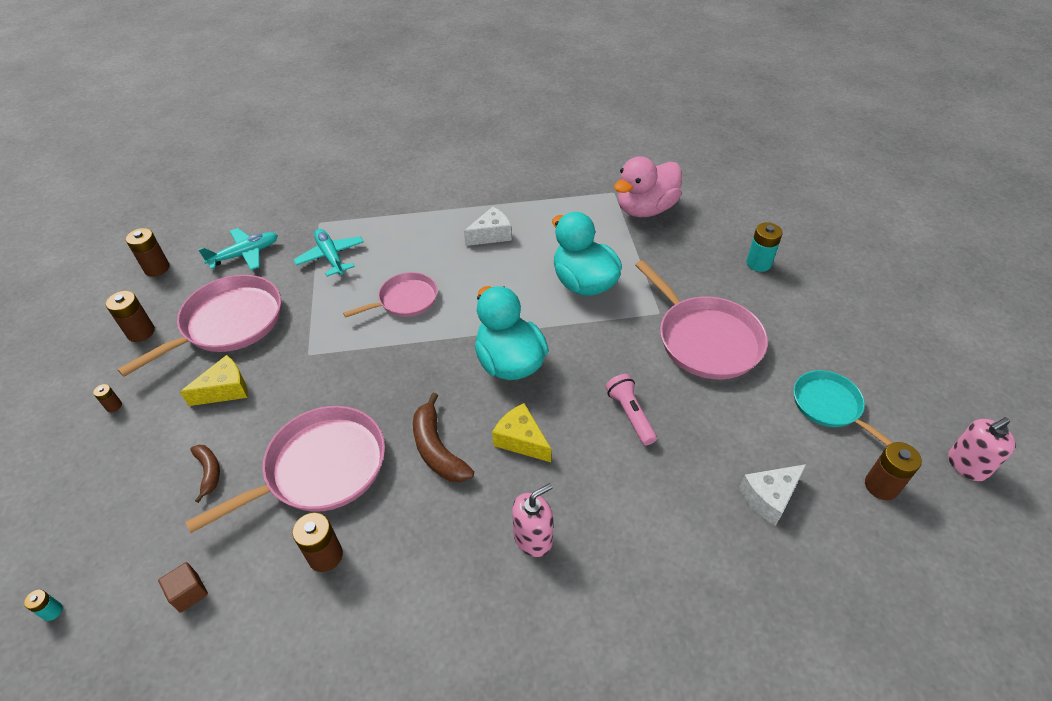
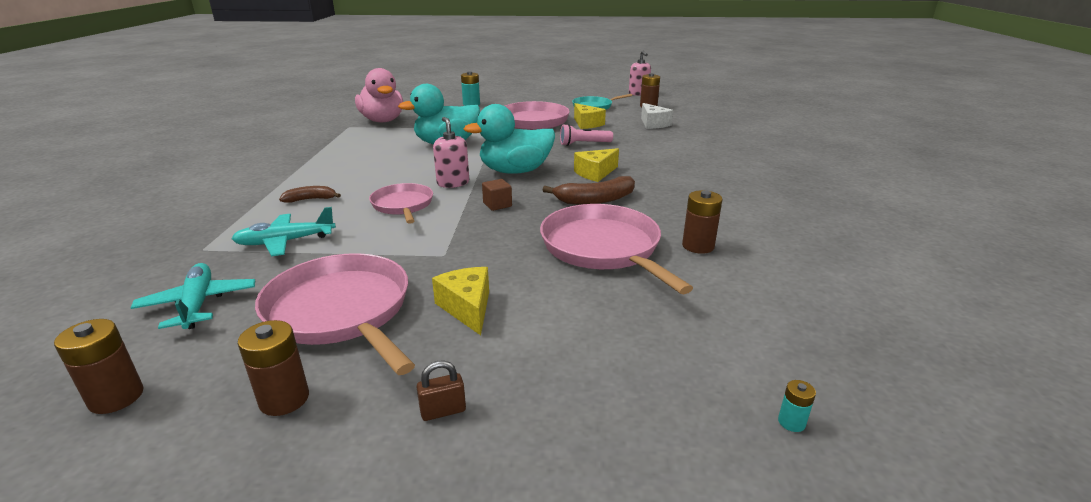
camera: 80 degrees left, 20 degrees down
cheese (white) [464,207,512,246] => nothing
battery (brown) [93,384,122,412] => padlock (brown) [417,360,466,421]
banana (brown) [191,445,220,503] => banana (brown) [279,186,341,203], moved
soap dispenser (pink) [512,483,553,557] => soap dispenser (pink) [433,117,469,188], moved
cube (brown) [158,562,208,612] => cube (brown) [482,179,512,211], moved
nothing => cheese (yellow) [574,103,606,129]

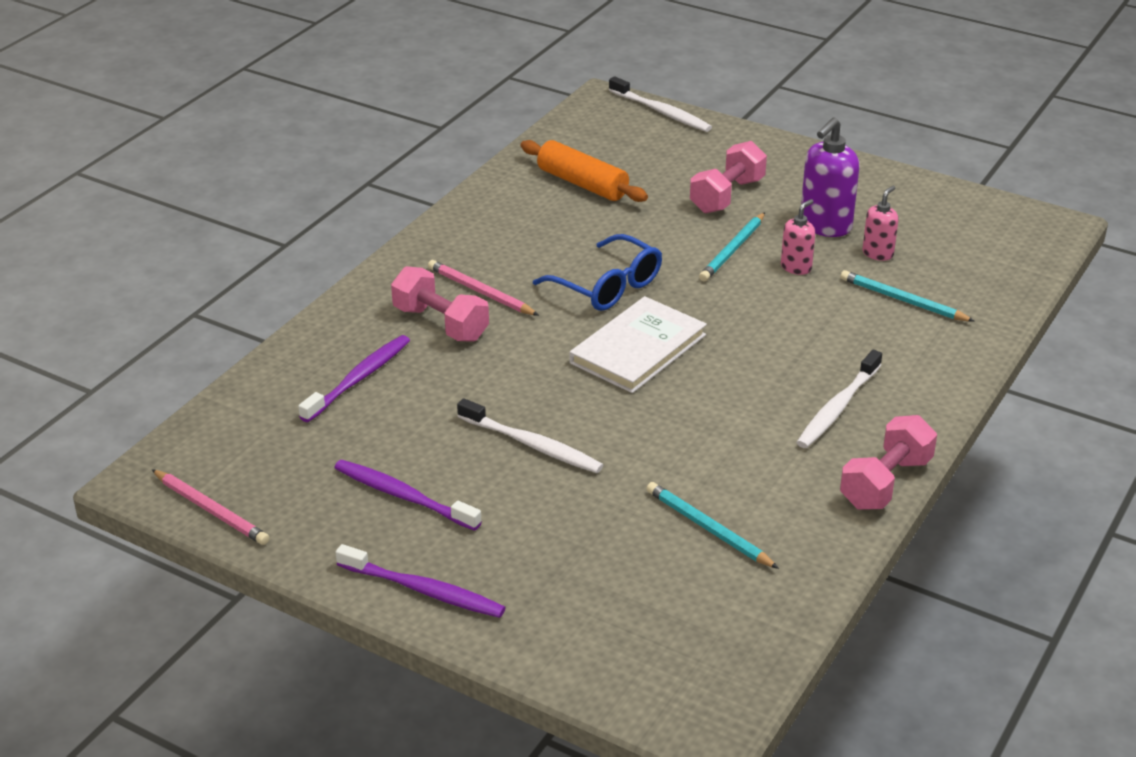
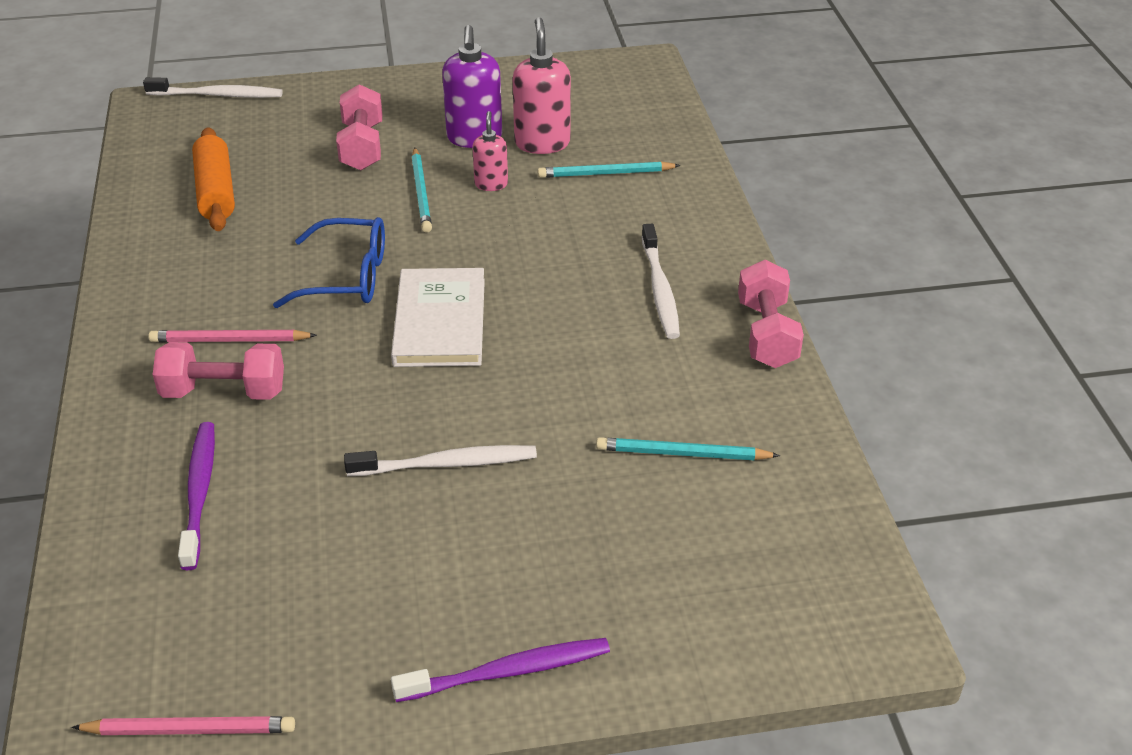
camera: 40 degrees left, 5 degrees up
rolling pin (orange) [520,140,648,202] => rolling pin (orange) [192,127,235,231], 75 degrees clockwise
soap dispenser (pink) [862,185,899,261] => soap dispenser (pink) [513,17,571,154], x1.73
toothbrush (purple) [334,460,482,531] => nothing

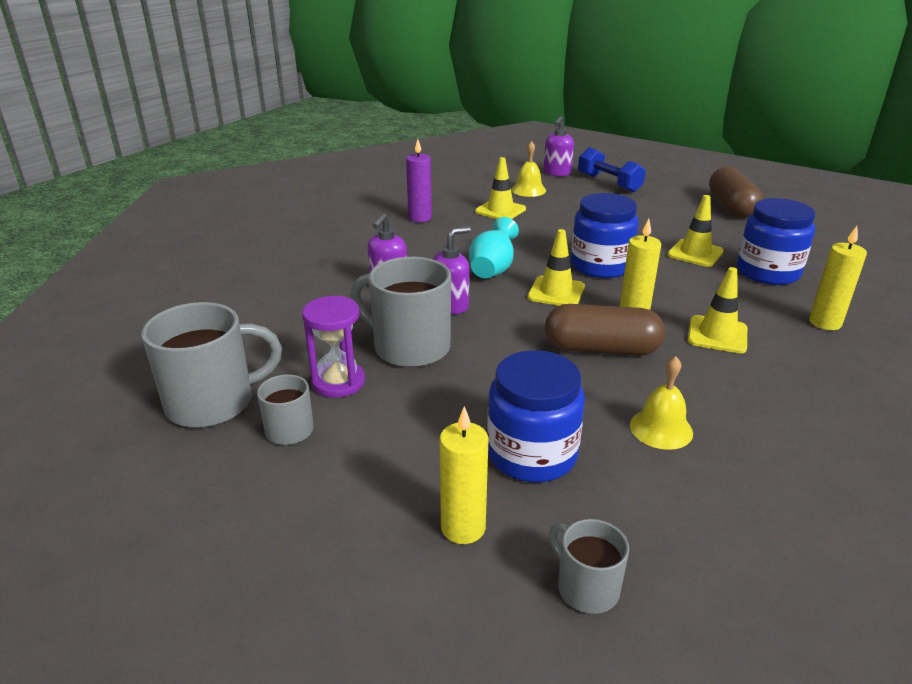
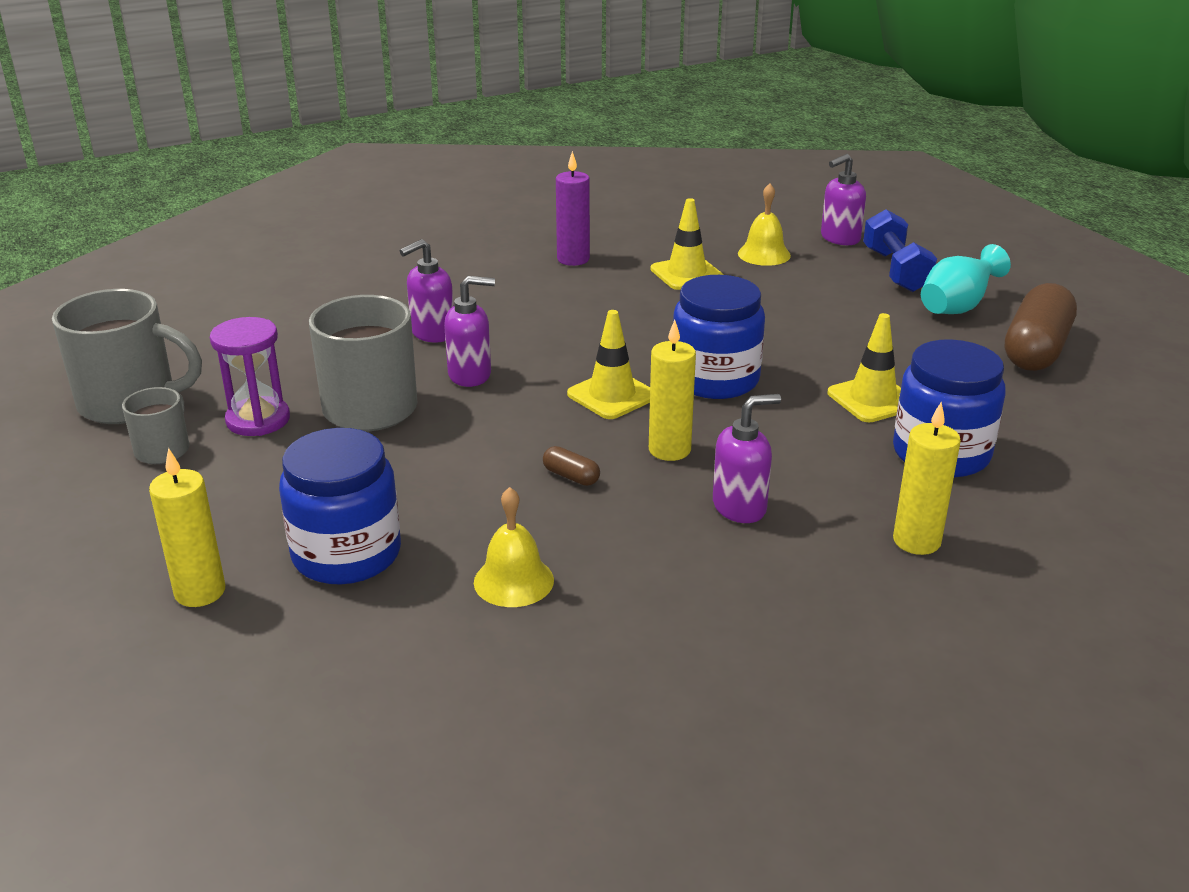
camera: 30 degrees right, 0 degrees up
vase (turquoise) [469,217,519,278] => vase (turquoise) [921,244,1011,314], moved
traffic cone (yellow) [688,267,747,353] => soap dispenser (purple) [713,394,781,523]
capsule (brown) [545,304,665,356] => capsule (brown) [543,446,600,486], x0.42
mug (grey) [549,519,629,614] => nothing

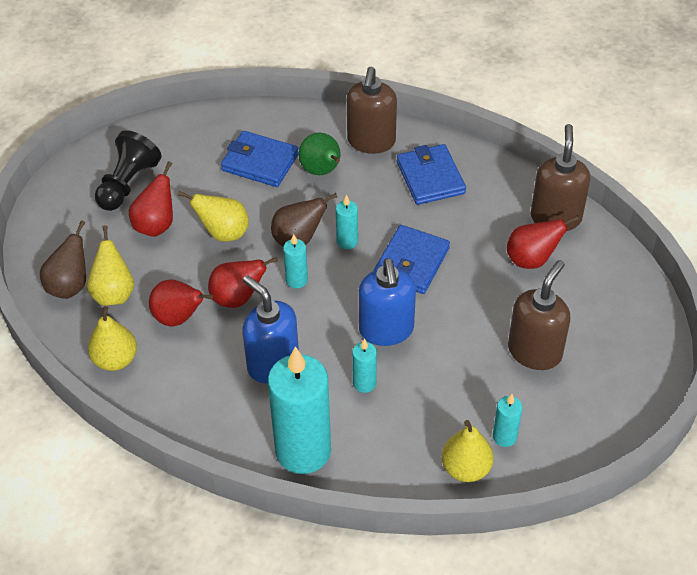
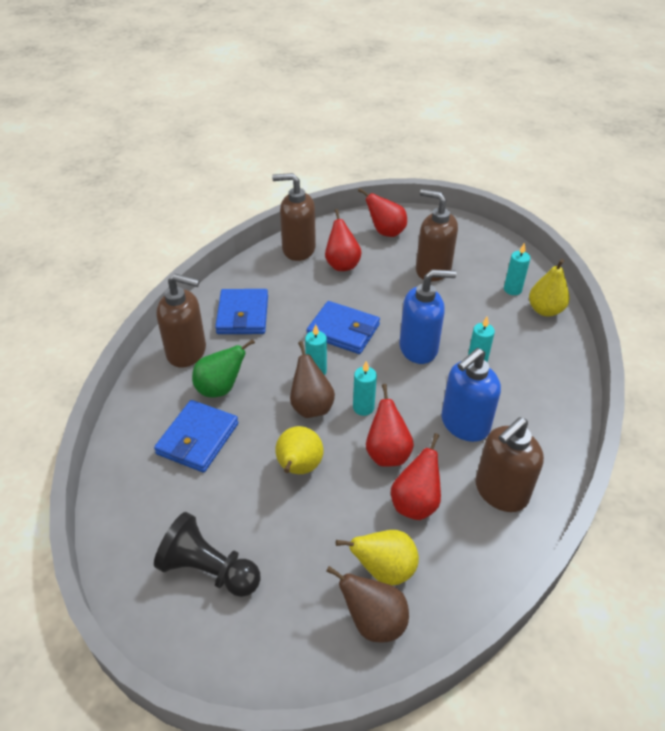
camera: 90 degrees left, 5 degrees down
wallet (blue) [397,144,466,205] => wallet (blue) [215,289,268,334], 75 degrees counterclockwise
pear (red) [129,161,173,237] => pear (red) [358,188,407,237], moved
pear (yellow) [88,306,137,371] => nothing
candle (turquoise) [268,346,331,474] => nothing
nothing => soap dispenser (brown) [476,417,544,512]

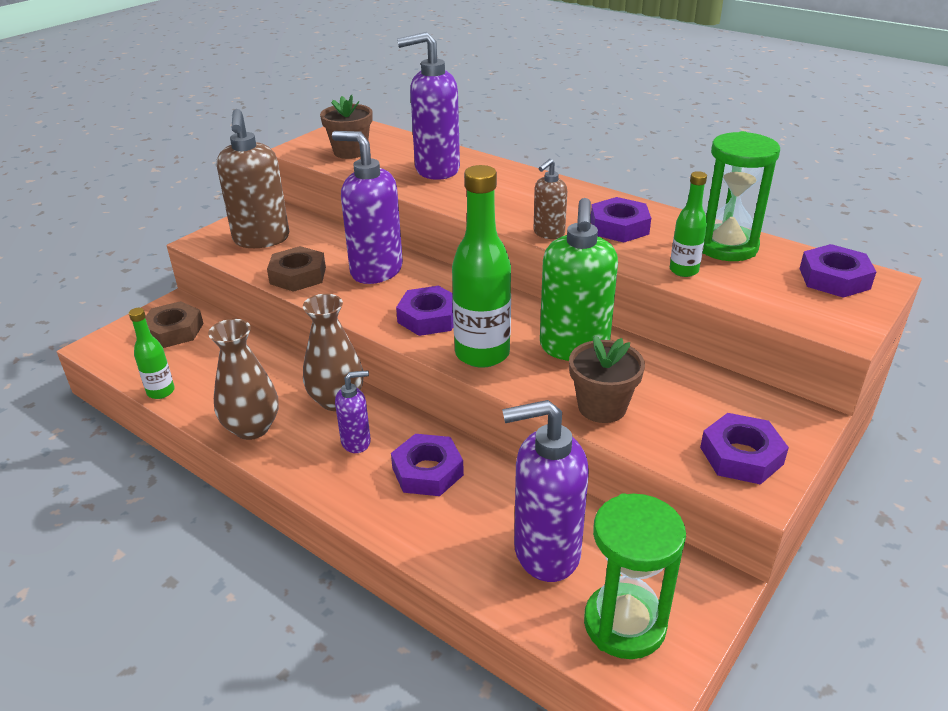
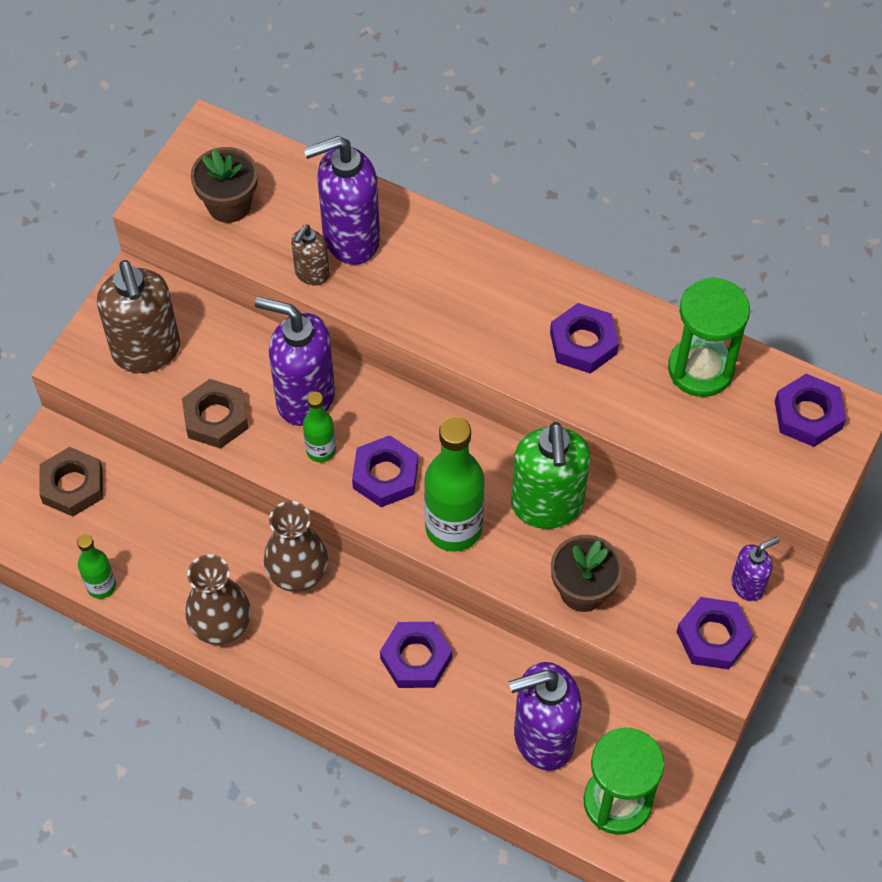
camera: 10 degrees left, 25 degrees up
soap dispenser (brown) [534,159,567,239] => soap dispenser (brown) [291,225,329,286], moved
bottle (green) [670,171,707,277] => bottle (green) [303,392,336,462], moved
soap dispenser (purple) [335,370,371,453] => soap dispenser (purple) [731,537,780,601], moved

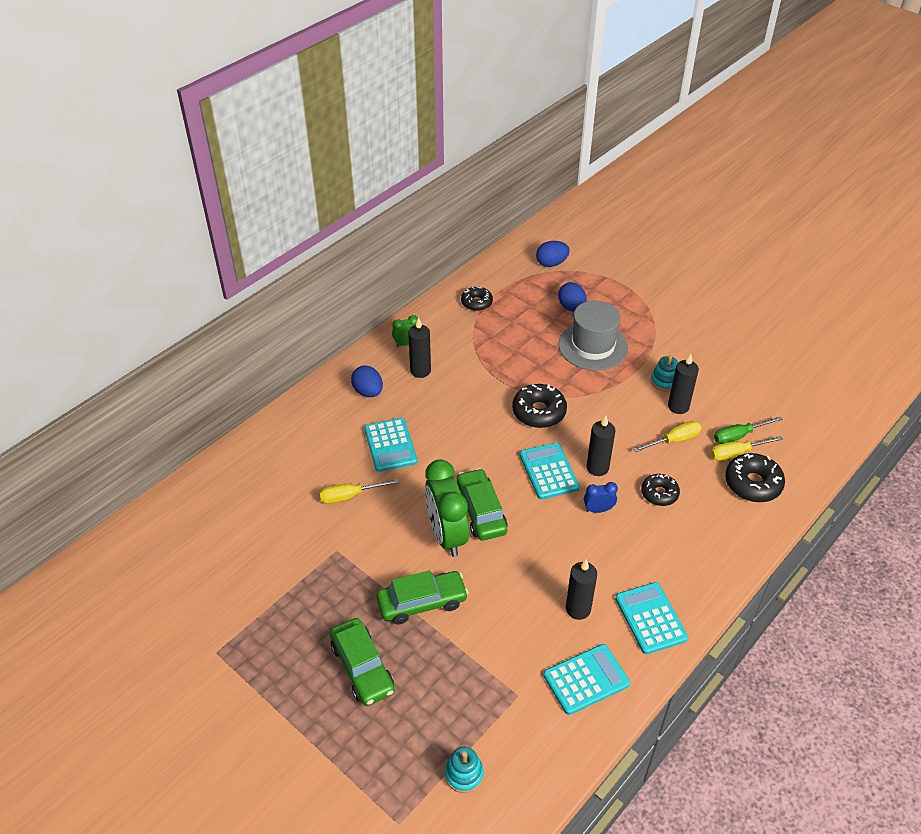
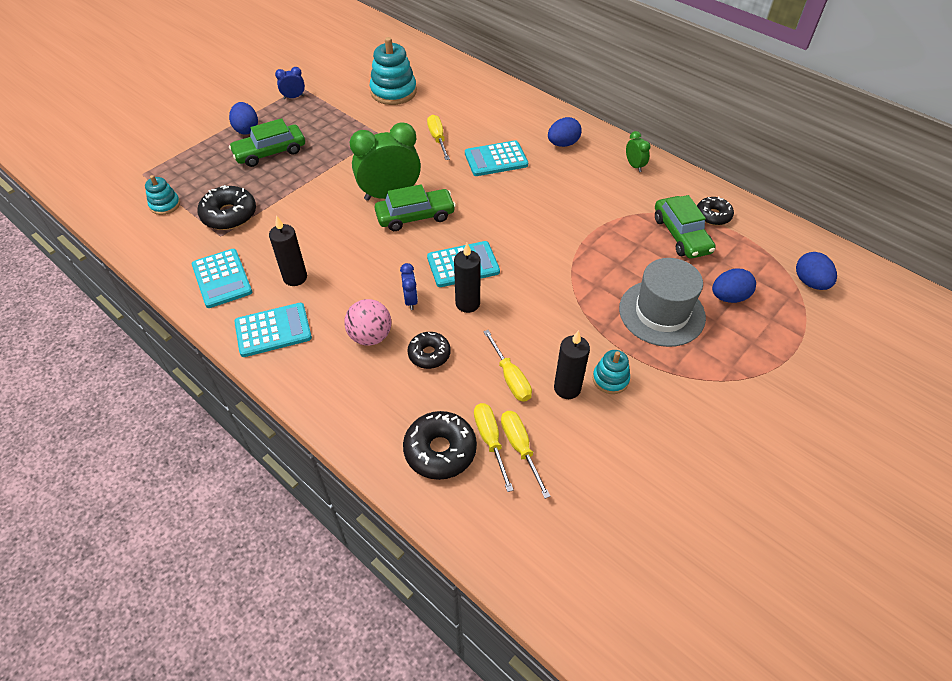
camera: 90 degrees right, 5 degrees up
candle (black) [408,317,431,378] => nothing
donut (black) [512,384,567,428] => donut (black) [197,185,256,230], moved
screwdriver (green) [714,416,782,444] => screwdriver (yellow) [501,411,551,499]
car (green) [376,570,469,624] => car (green) [655,195,716,259], moved
nothing => stacking toy (turquoise) [370,37,417,105]
nothing => clock (blue) [275,67,305,99]
nothing => egg (blue) [229,102,258,135]
nothing => ball (pink) [344,299,391,346]

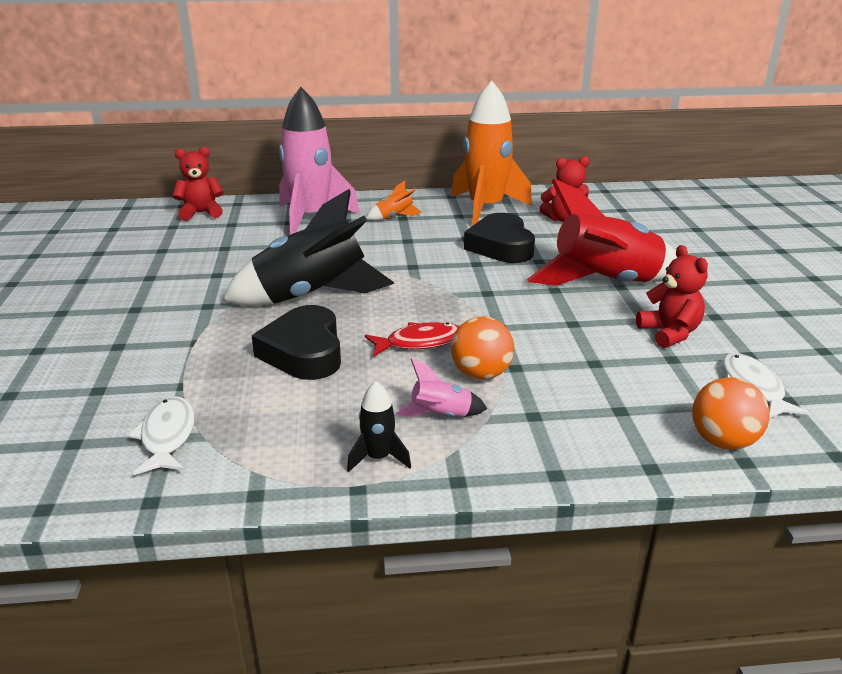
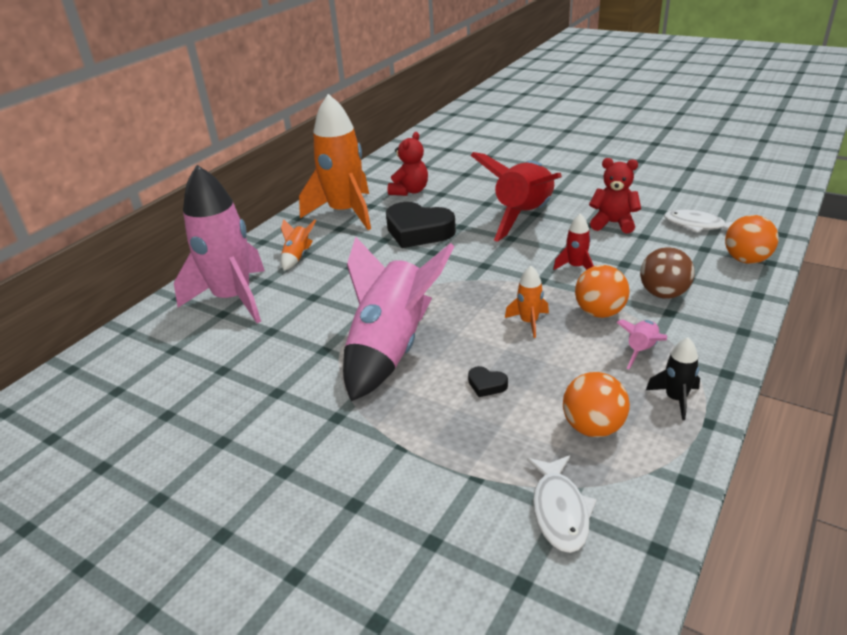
camera: 50 degrees left, 5 degrees up
teddy bear (red) [173,147,223,221] => nothing
rocket (black) [223,189,395,306] => rocket (pink) [343,237,455,401]
heart (black) [252,305,341,380] => heart (black) [468,366,508,397], x0.41
fish (red) [365,322,459,356] => rocket (orange) [505,266,549,338]
fish (white) [128,396,194,475] => fish (white) [527,455,597,553], 120 degrees counterclockwise
nothing => rocket (red) [553,214,594,270]
nothing => ball (brown) [640,247,694,299]
nothing => ball (orange) [563,372,630,437]

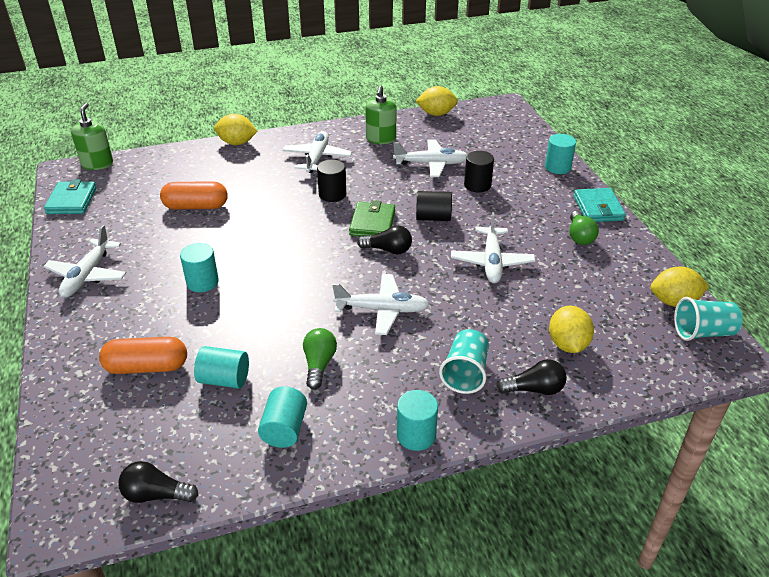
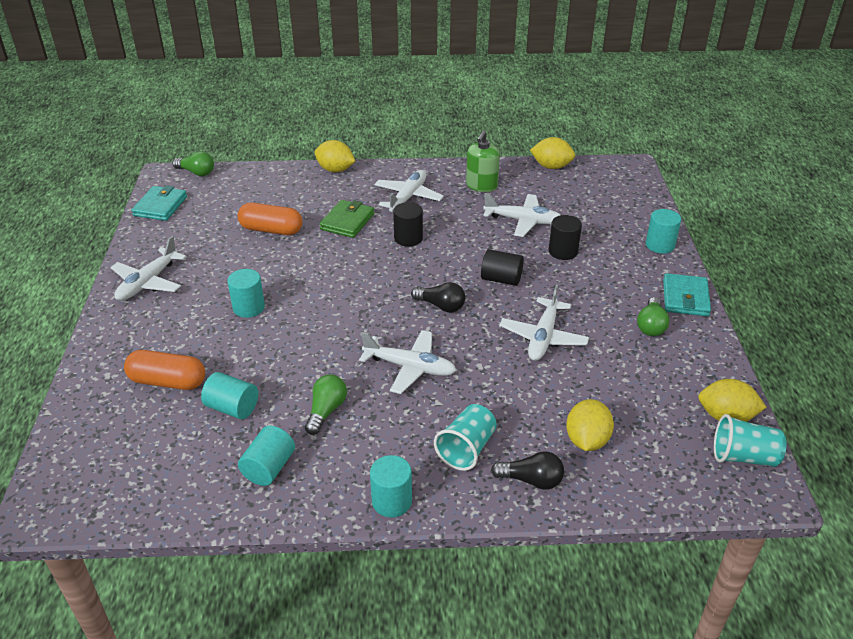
camera: 15 degrees right, 0 degrees up
soap dispenser (green) [71,103,113,170] => light bulb (green) [173,151,214,176]
wallet (green) [349,200,395,236] => wallet (green) [320,200,374,238], moved
light bulb (black) [118,461,198,503] => nothing

